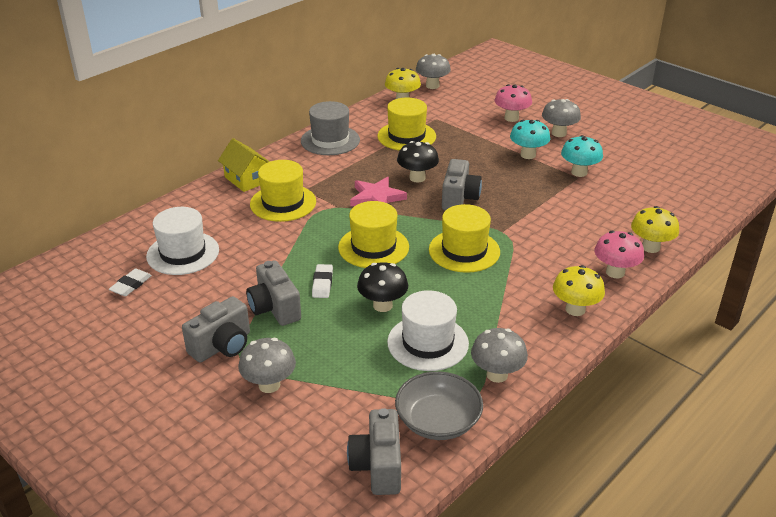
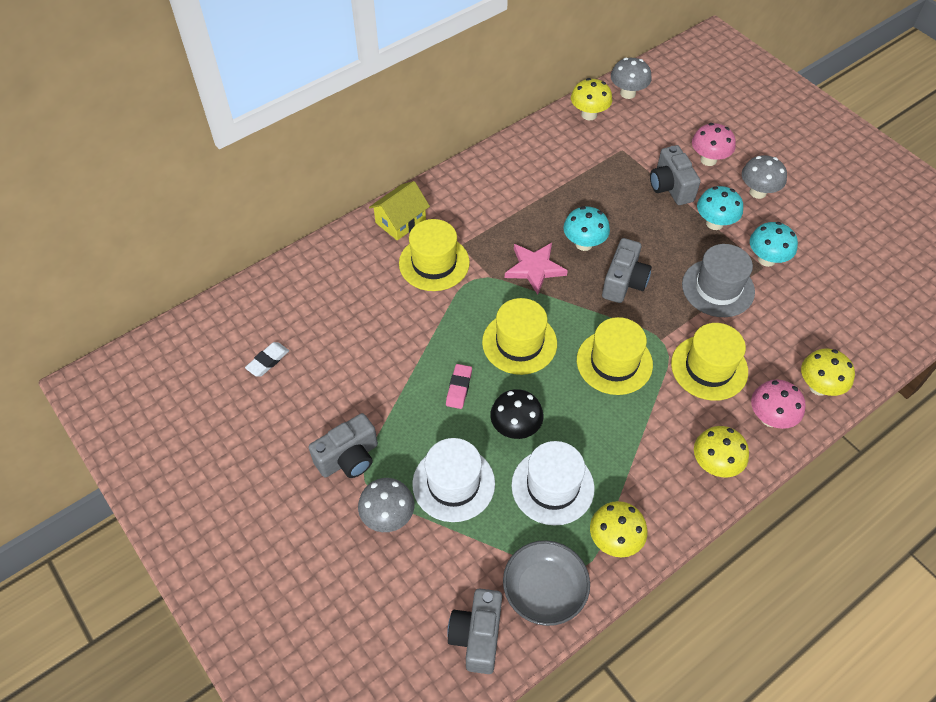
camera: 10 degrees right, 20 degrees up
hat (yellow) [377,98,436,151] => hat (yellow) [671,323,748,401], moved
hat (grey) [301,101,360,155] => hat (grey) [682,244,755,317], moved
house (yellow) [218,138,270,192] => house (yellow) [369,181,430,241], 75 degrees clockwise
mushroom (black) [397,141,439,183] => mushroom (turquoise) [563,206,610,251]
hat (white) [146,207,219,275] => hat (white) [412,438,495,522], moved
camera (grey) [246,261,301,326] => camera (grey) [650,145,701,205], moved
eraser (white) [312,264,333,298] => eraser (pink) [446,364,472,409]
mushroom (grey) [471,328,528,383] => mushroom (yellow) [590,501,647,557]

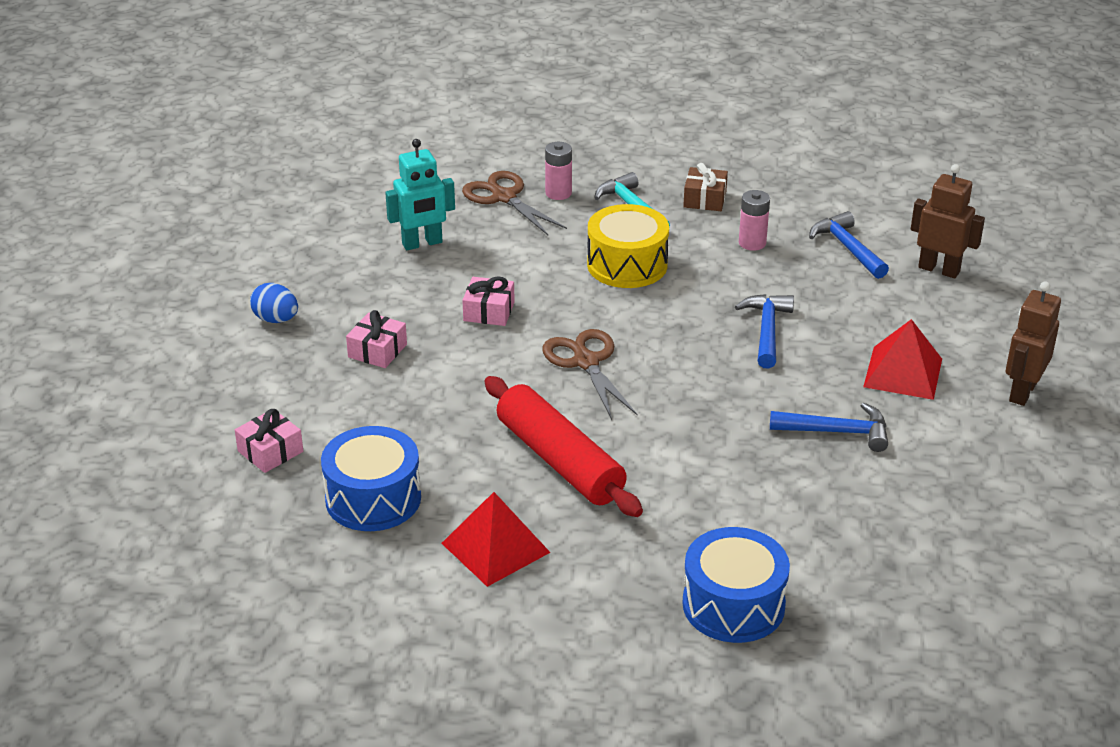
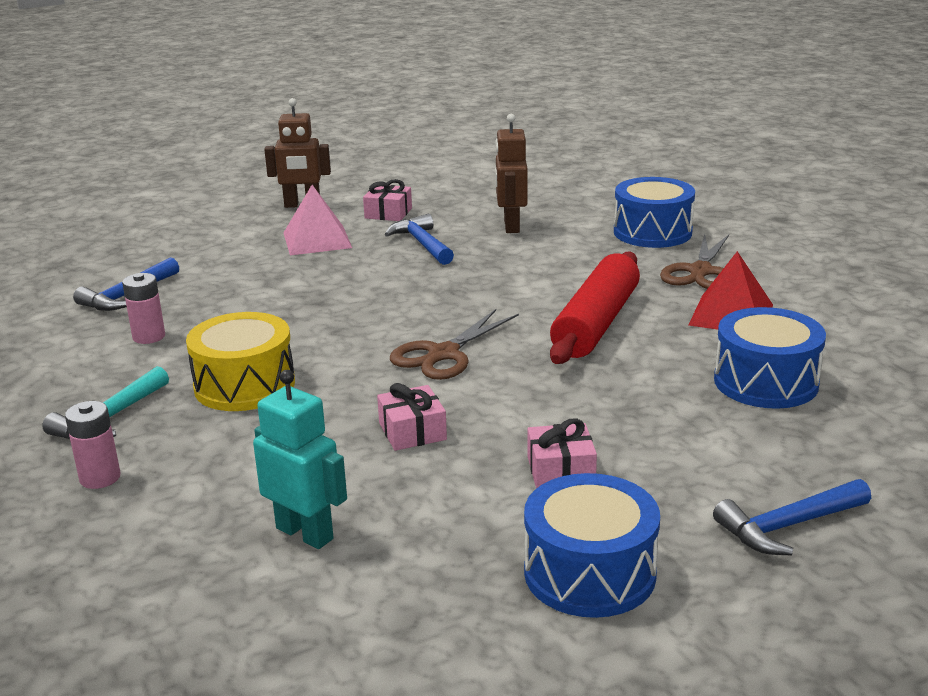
camera: 120 degrees left, 10 degrees down
gift (brown) [683,163,728,211] => nothing
robot (brown) [911,164,985,278] => robot (brown) [495,114,528,233], moved
scissors (brown) [462,171,567,235] => scissors (brown) [660,234,729,289], moved
egg (blue) [250,283,298,323] => drum (blue) [524,473,660,618]
hammer (blue) [735,294,794,369] => hammer (blue) [713,479,871,555], moved
pyramid (red) [863,319,942,400] => pyramid (pink) [284,185,352,255]
gift (pink) [235,409,303,473] => gift (pink) [363,179,412,221], moved

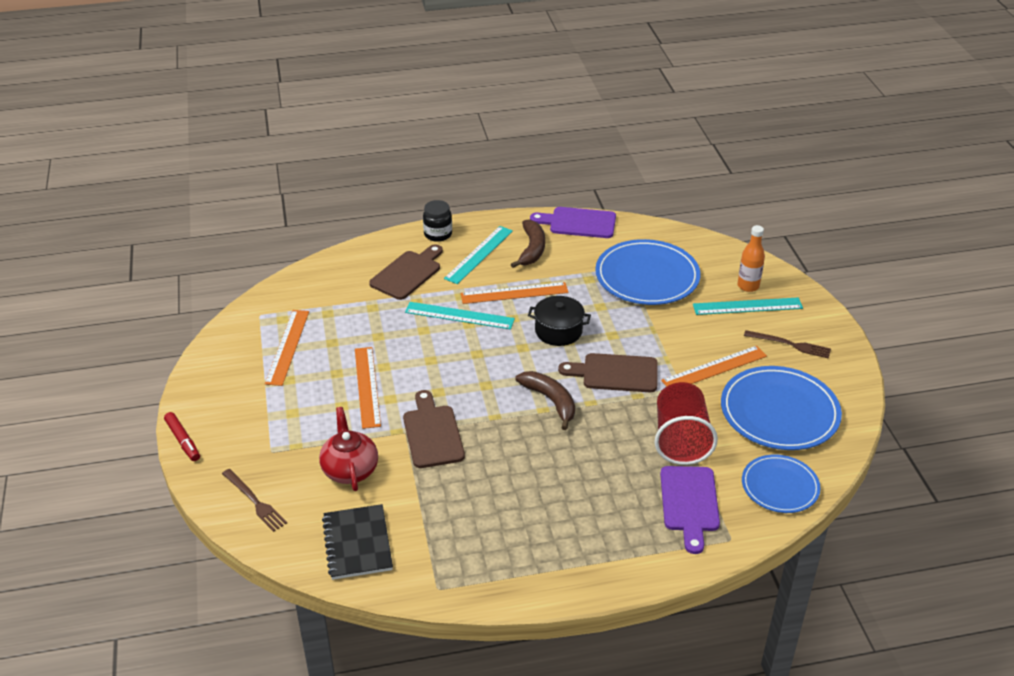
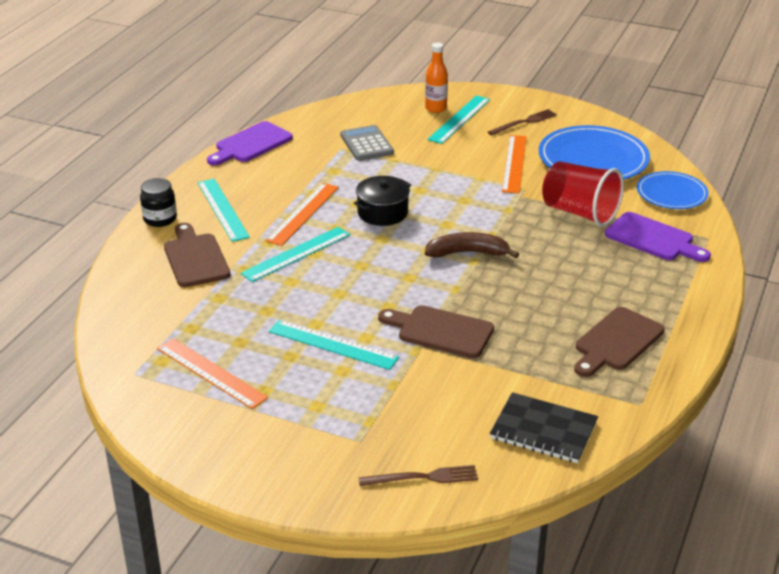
camera: 55 degrees left, 5 degrees down
banana (brown) [511,219,545,268] => nothing
plate (blue) [595,239,701,305] => calculator (grey) [340,125,394,161]
ruler (orange) [355,347,381,429] => ruler (turquoise) [269,320,399,370]
cutting board (brown) [558,353,658,392] => cutting board (brown) [574,307,665,377], moved
teapot (red) [319,407,378,491] => nothing
marker (red) [164,412,200,461] => nothing

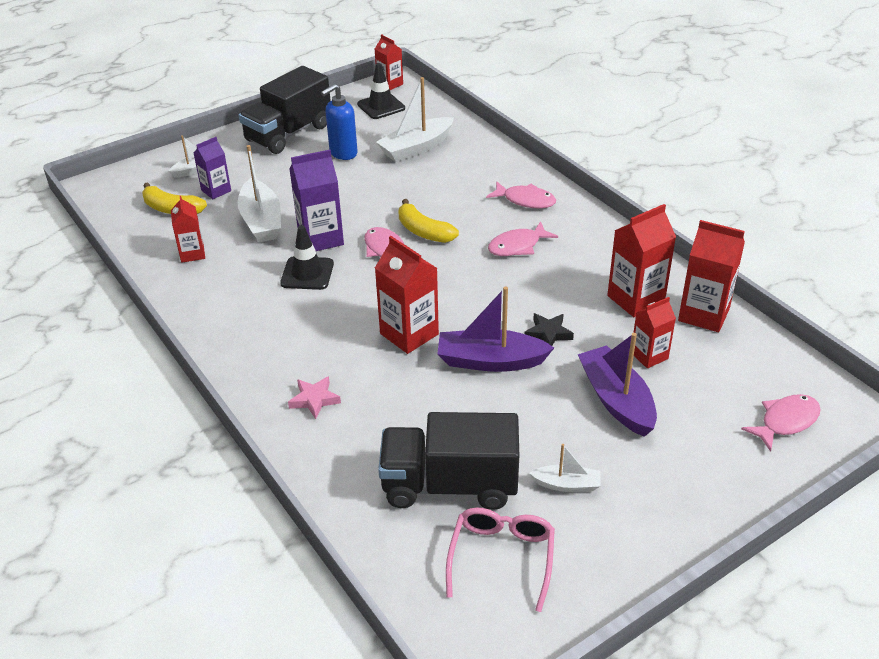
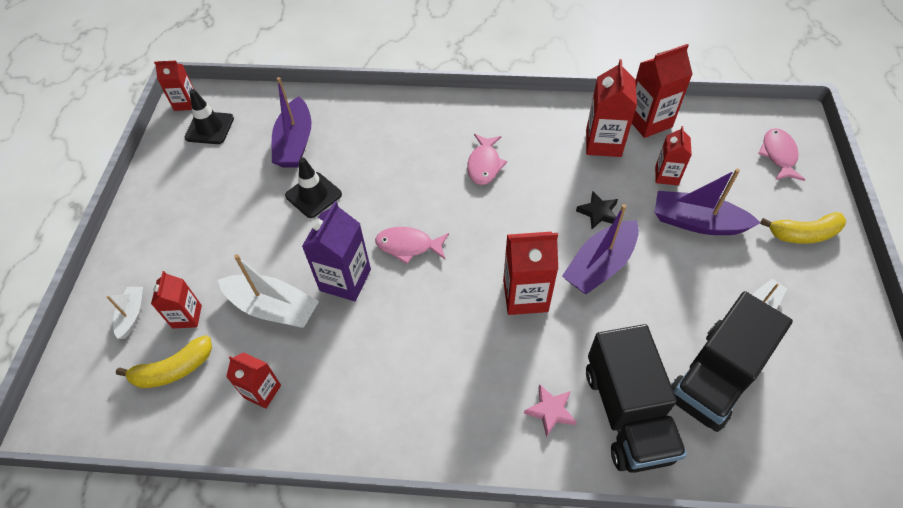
camera: 50 degrees left, 15 degrees up
truck (black) [239,66,331,154] => truck (black) [586,324,687,473], moved
boat (white) [376,77,454,162] => boat (purple) [272,77,311,167]
soap dispenser (blue) [321,84,358,160] => nothing
carton (purple) [194,137,231,199] => carton (red) [151,271,202,328]
fish (pink) [486,181,556,209] => nothing
banana (yellow) [398,199,459,243] => banana (yellow) [760,212,846,244], moved
traffic cone (black) [280,225,334,290] => traffic cone (black) [285,158,342,218], moved
glasses (pink) [446,508,555,612] => nothing

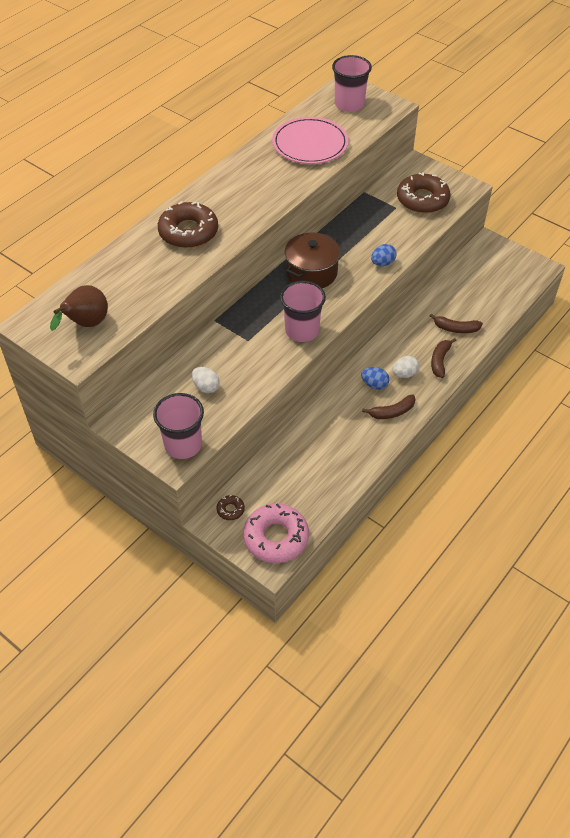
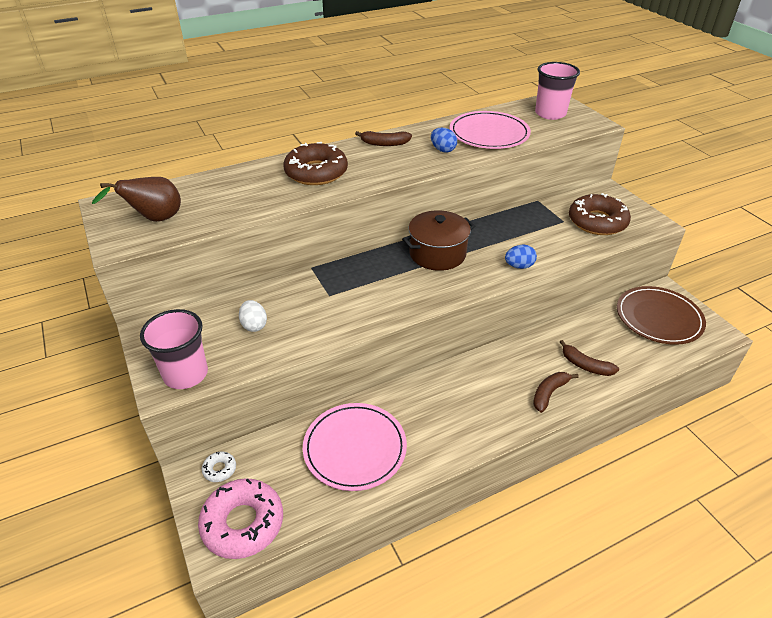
camera: 25 degrees right, 10 degrees down
cup (pink) [280,281,326,342] => nothing
egg (white) [392,356,419,378] => nothing
egg (blue) [361,367,389,390] => egg (blue) [431,128,457,152], moved
banana (brown) [362,394,415,419] => banana (brown) [355,131,412,146], moved
donut (brown) [216,495,245,520] => donut (white) [202,452,236,482]
nothing => plate (brown) [617,286,706,345]
nothing => plate (pink) [303,403,407,491]

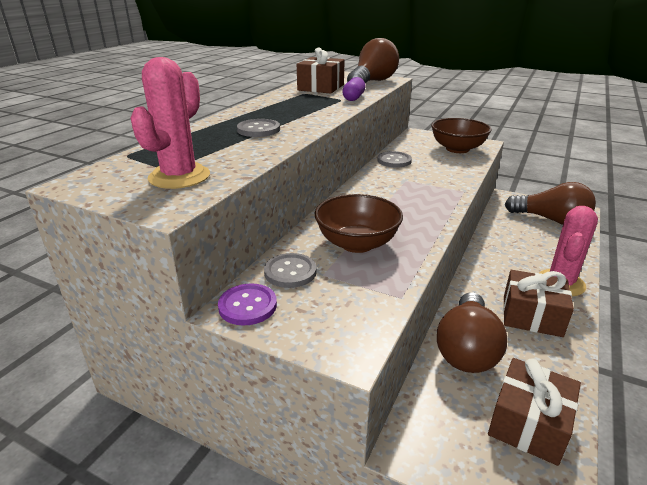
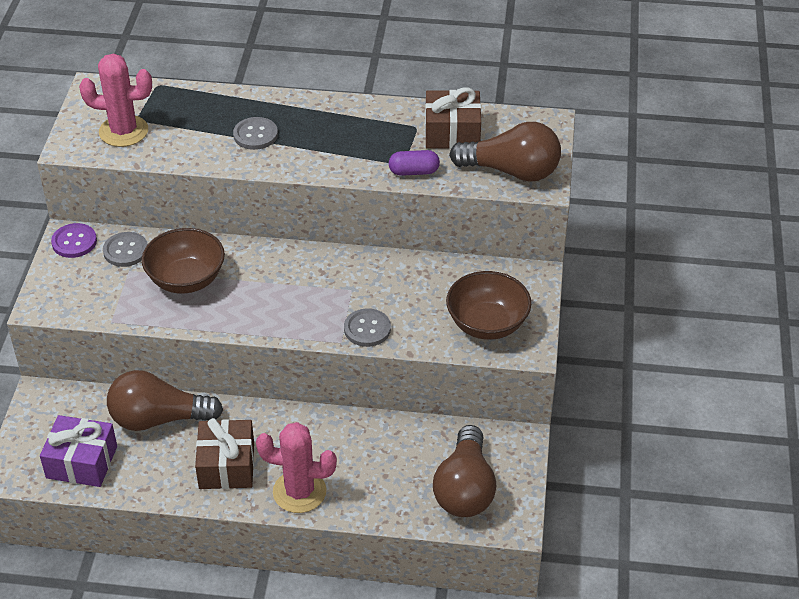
camera: 70 degrees right, 15 degrees up
button (grey) [377,151,412,167] => button (grey) [344,308,391,347], moved
gift (brown) [488,358,581,466] => gift (purple) [40,415,117,487]

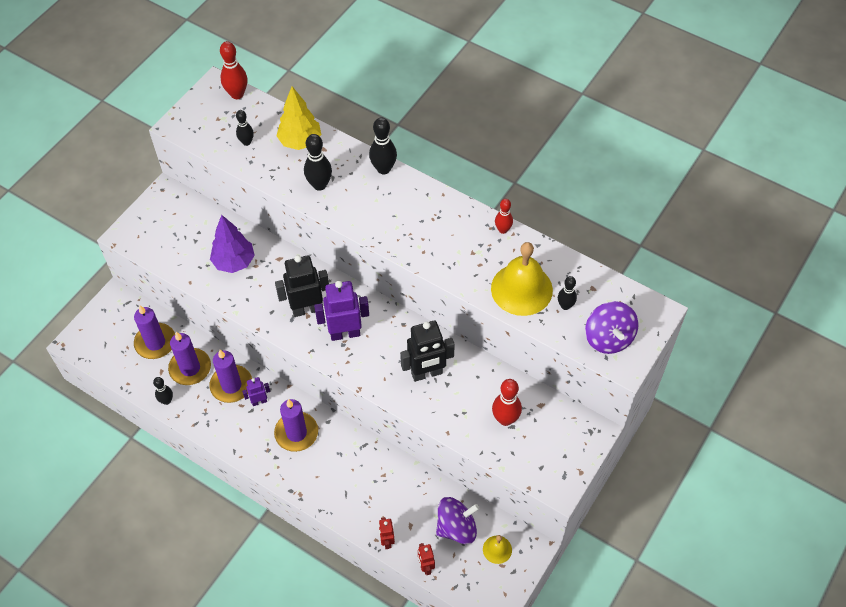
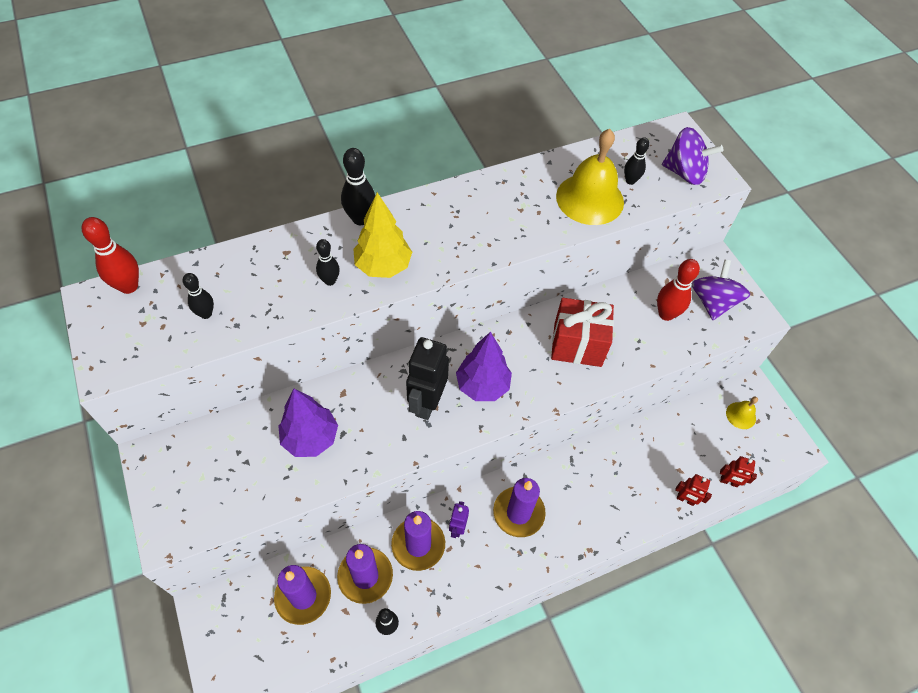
camera: 60 degrees left, 0 degrees up
tree (yellow) [276,86,321,150] => tree (yellow) [353,192,412,278], moved
bowling pin (black) [304,134,332,191] => bowling pin (black) [316,239,340,286], x0.64
bowling pin (red) [495,199,513,234] => nothing
robot (purple) [314,281,369,341] => tree (purple) [456,332,512,401]
robot (black) [400,321,455,382] => gift (red) [551,298,614,367]
spinning top (purple) [436,497,479,544] => spinning top (purple) [692,259,750,320], moved

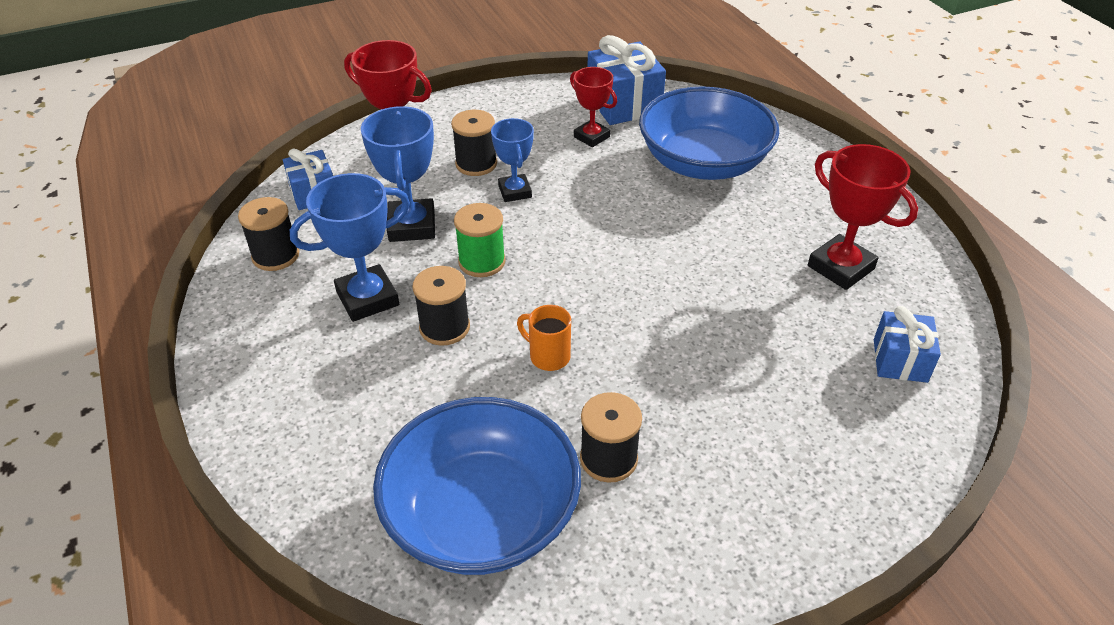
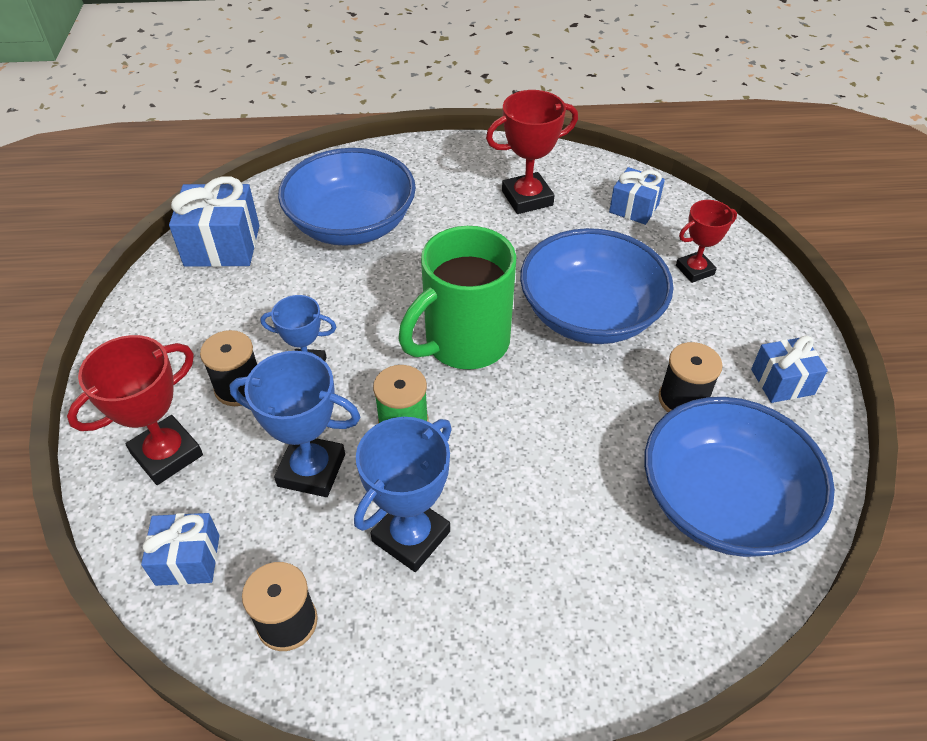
camera: 70 degrees left, 5 degrees up
trophy (red) [570,67,617,147] => trophy (red) [676,200,737,283], moved
trophy (blue) [290,173,410,322] => trophy (blue) [354,417,452,572], 45 degrees clockwise
spool (black) [412,266,470,346] => nothing
mug (orange) [517,305,571,371] => nothing
nothing => mug (green) [399,226,516,370]
nothing => bowl (blue) [520,228,674,344]
nothing => gift (blue) [751,335,828,403]

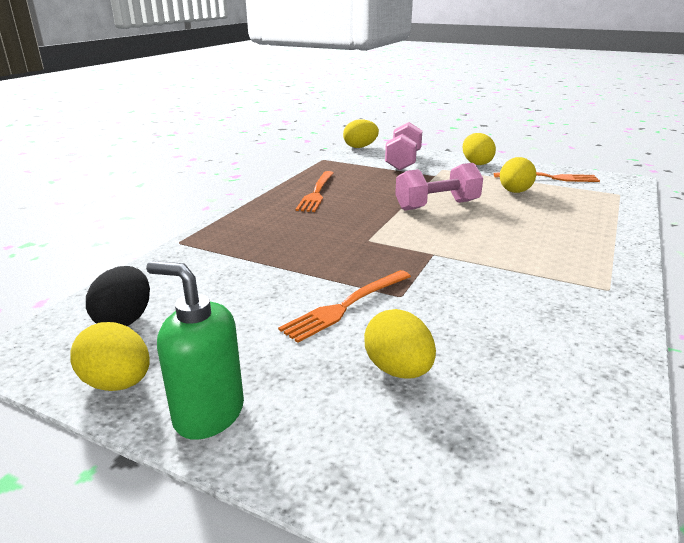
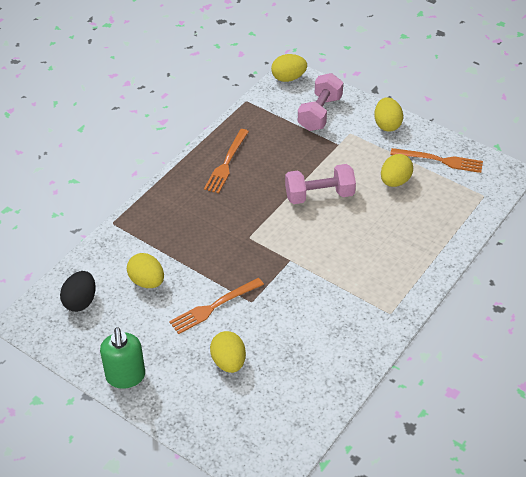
camera: 10 degrees right, 20 degrees up
soap dispenser (green) [146,261,244,440] => soap dispenser (green) [100,327,145,389], 135 degrees counterclockwise
egg (yellow) [70,322,150,391] => egg (yellow) [127,253,164,288], moved

